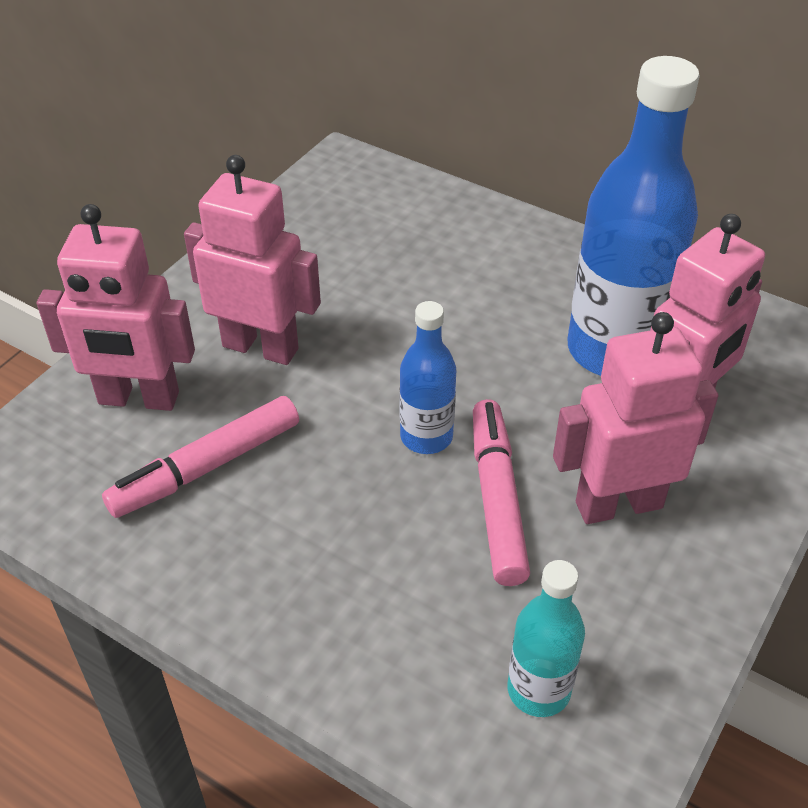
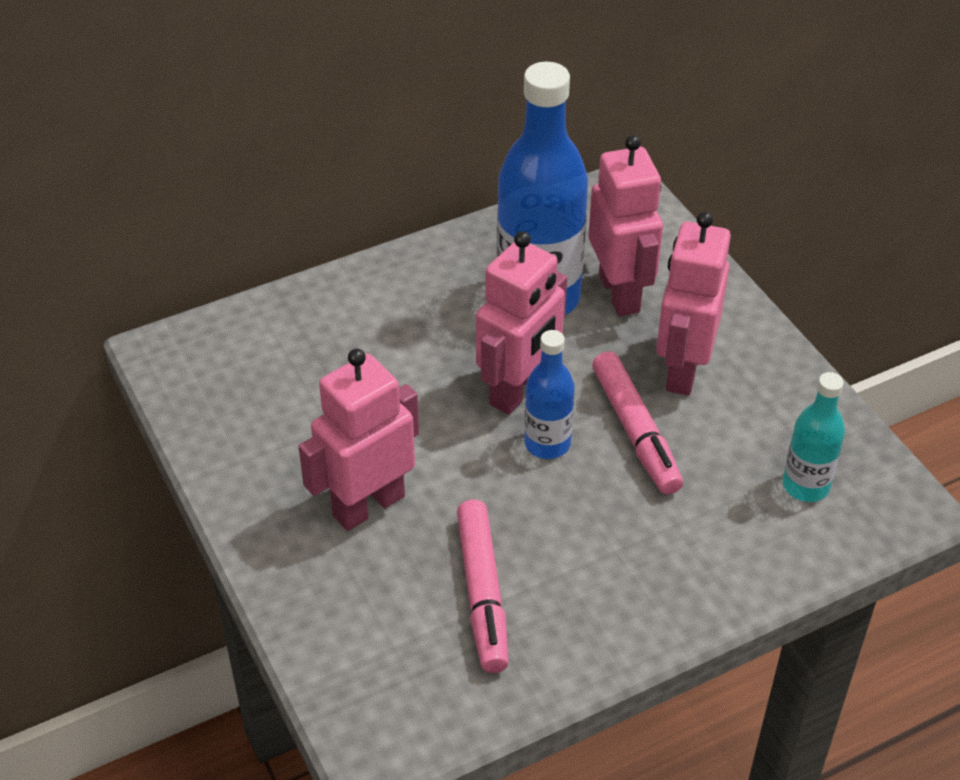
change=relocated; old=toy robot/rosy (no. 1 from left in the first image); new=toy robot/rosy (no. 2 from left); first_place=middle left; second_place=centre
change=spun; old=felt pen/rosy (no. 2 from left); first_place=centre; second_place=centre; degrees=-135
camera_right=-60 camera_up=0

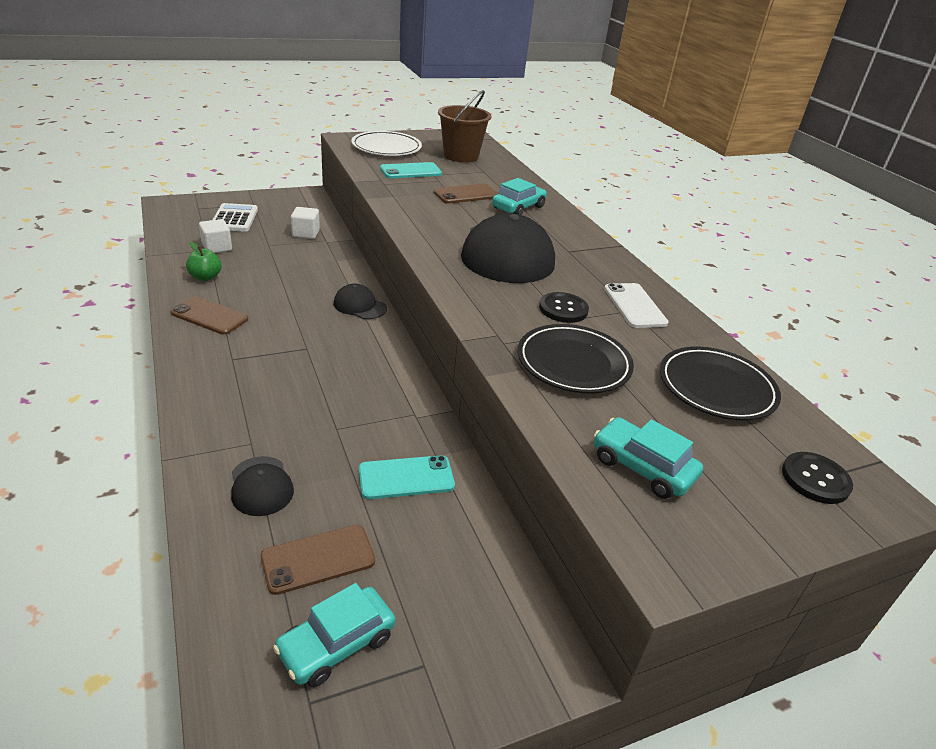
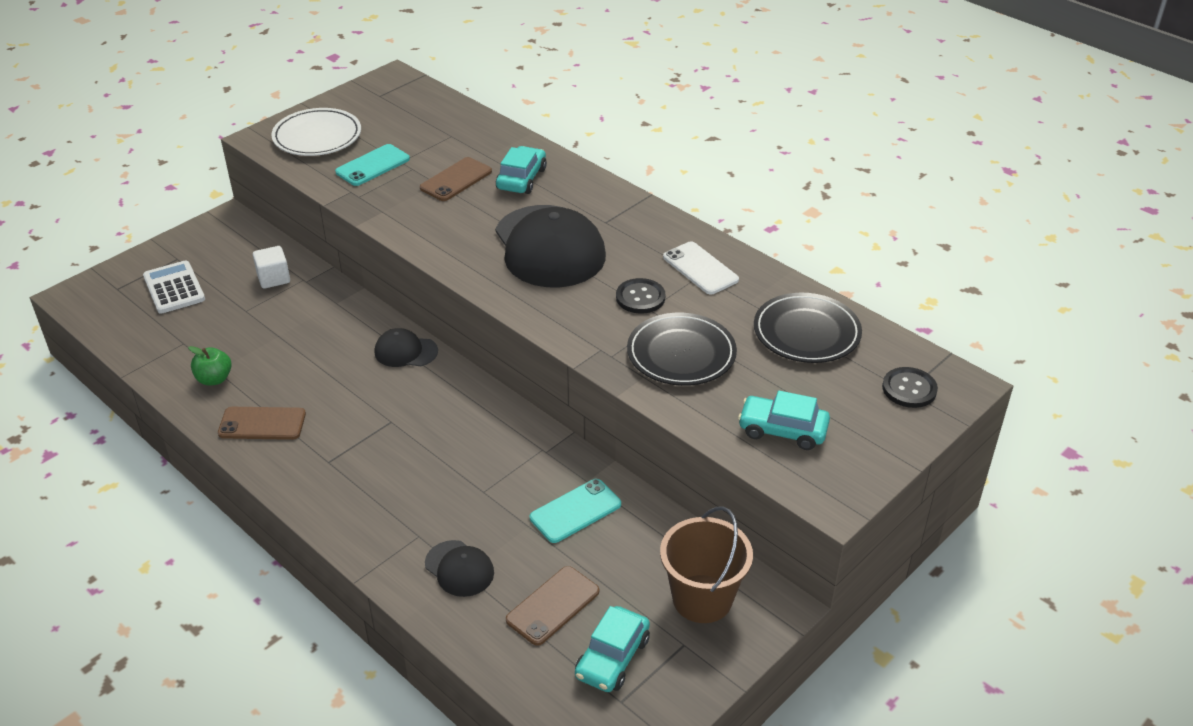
change=relocated; old=pail/russet; first_place=top centre; second_place=bottom centre
change=missing; old=solid cube/snow-white (no. 1 from left); first_place=top left
camera_right=-20 camera_up=5

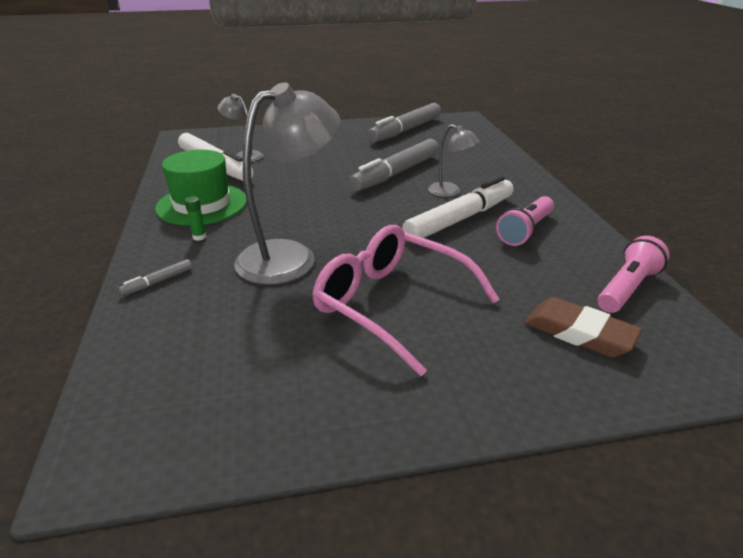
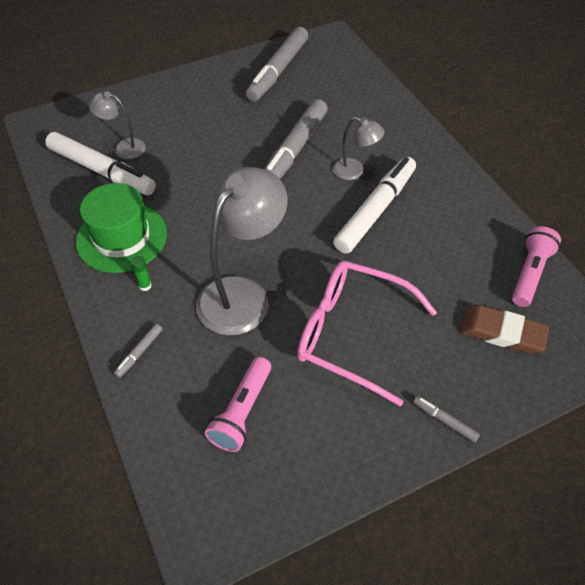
change=relocated; old=flashlight/rosy (no. 1 from left); first_place=middle right; second_place=bottom centre
change=appeared; new=felt pen/gray (no. 4 from left); second_place=bottom right
camera_right=-15 camera_up=20

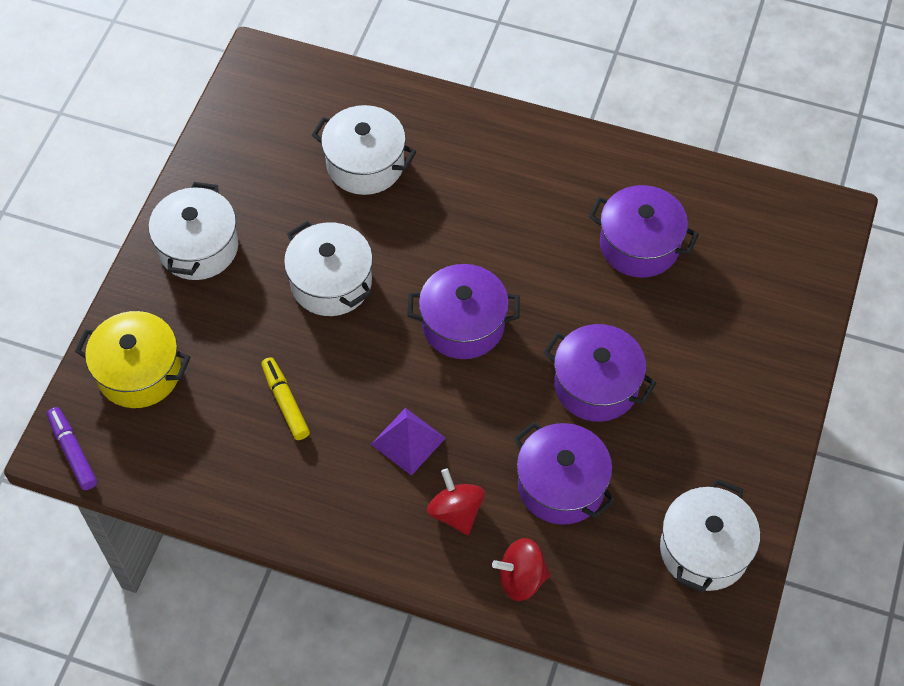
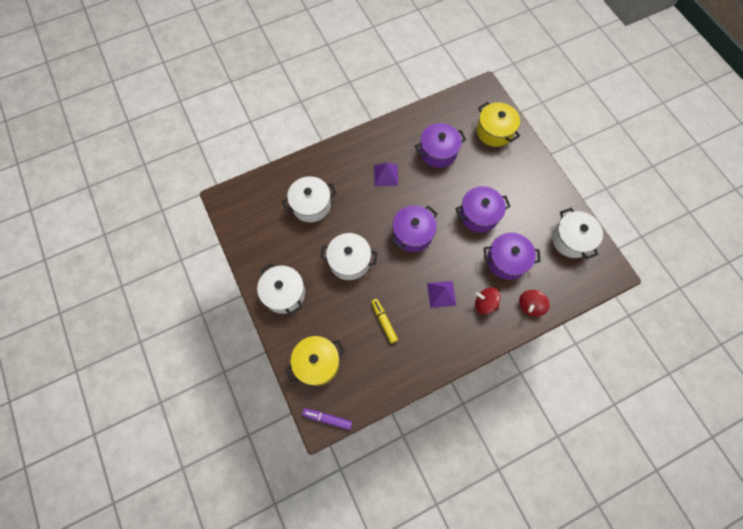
change=spun; old=felt pen/bright yellow; first_place=middle left; second_place=centre; degrees=45
change=appeared; new=cooking pot/bright yellow (no. 2 from left); second_place=top right
change=appeared; new=pyramid shape/royal purple (no. 1 from left); second_place=top centre
camera_right=-45 camera_up=10

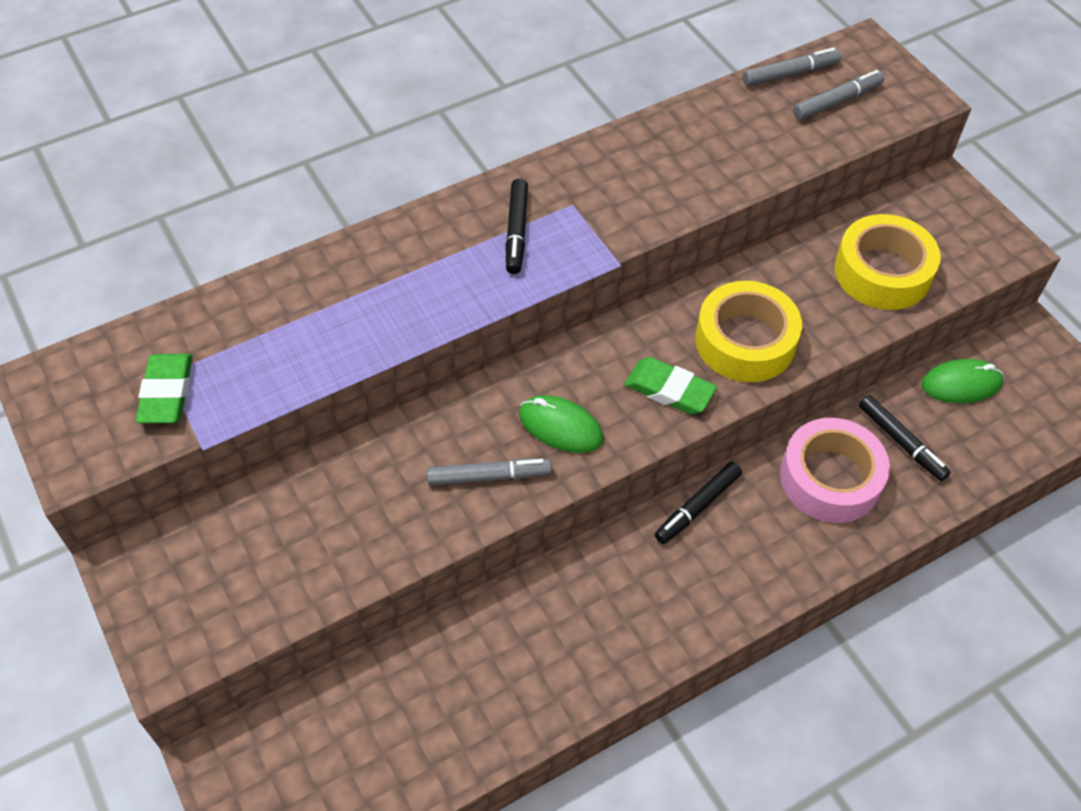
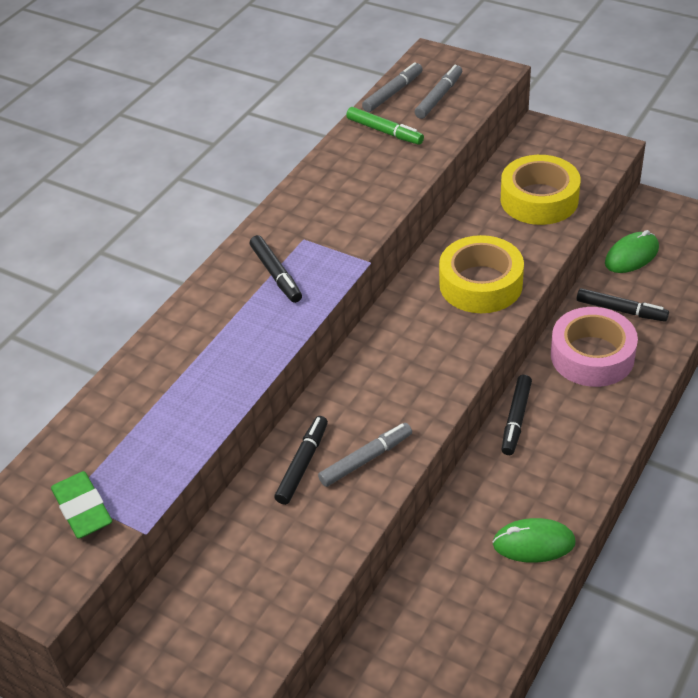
change=missing; old=eraser/emerald (no. 2 from left); first_place=centre
change=relocated; old=PC mouse/emerald (no. 1 from left); first_place=centre; second_place=bottom right
change=appeared; new=felt pen/emerald; second_place=top centre
change=appeared; new=felt pen/black (no. 2 from left); second_place=centre
camera_right=-25 camera_up=-10

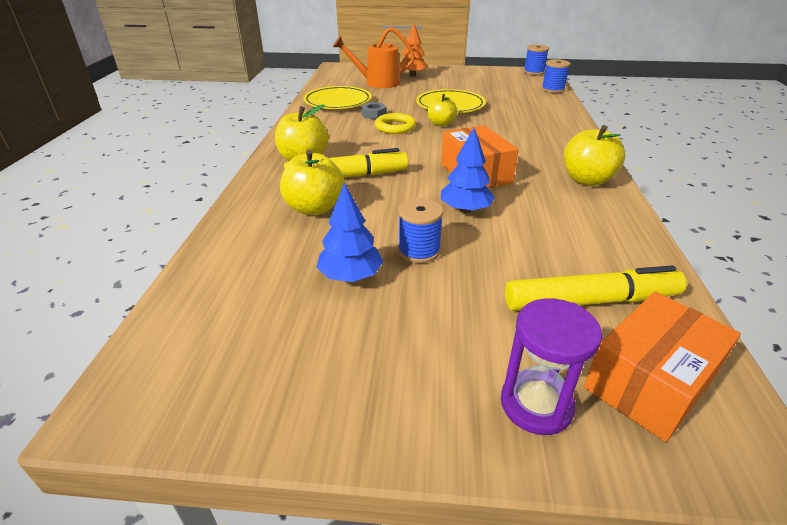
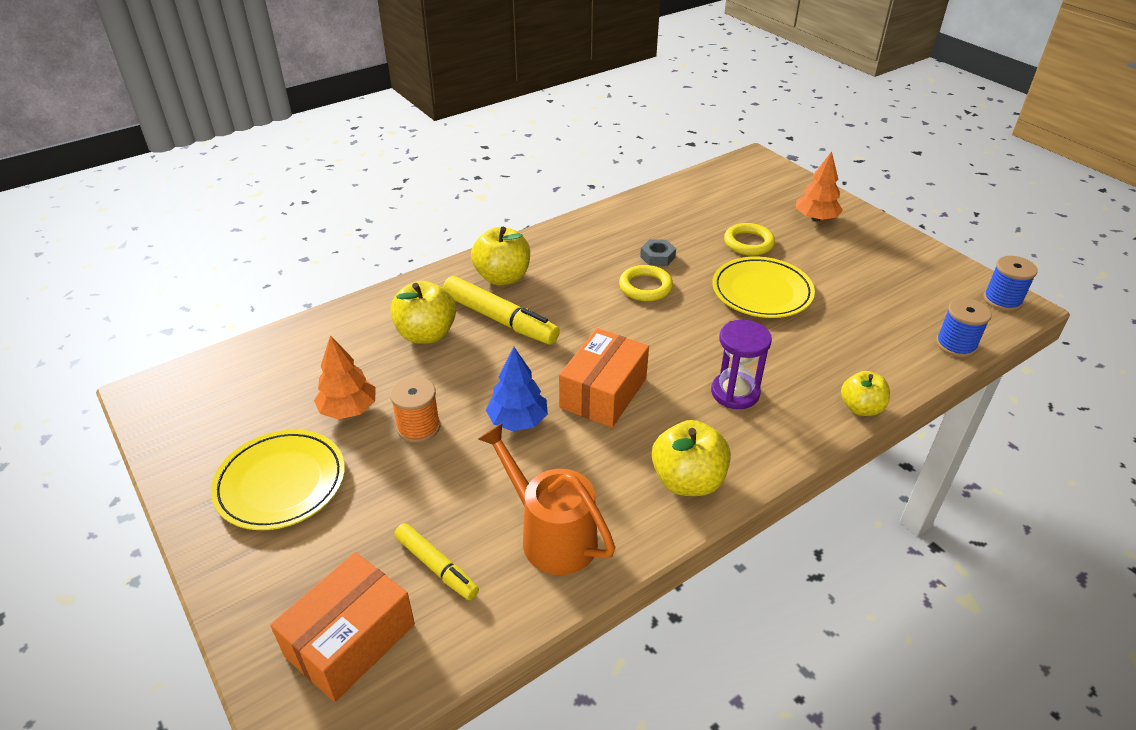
change=relocated; old=watering pot/orange-coloured; first_place=top centre; second_place=bottom centre
change=relocated; old=plate/bright yellow (no. 1 from left); first_place=top centre; second_place=middle left
change=relocated; old=apple fruit/bright yellow (no. 3 from left in the first image); new=apple fruit/bright yellow (no. 4 from left); first_place=top centre; second_place=middle right
change=colour; old=fir tree/blue (no. 1 from left); new=fir tree/orange-coloured (no. 1 from left); first_place=centre; second_place=middle left
change=colour; old=spool/blue (no. 1 from left); new=spool/orange-coloured; first_place=centre; second_place=centre
change=size; old=felt pen/bright yellow (no. 2 from left in the first image); first_place=middle right; second_place=bottom centre; factor=0.6
change=spun; old=parcel/orange-coloured (no. 2 from left in the first image); first_place=bottom right; second_place=bottom left; degrees=-60
change=relocated; old=sandglass/royal purple; first_place=bottom right; second_place=centre
change=appeared; new=hoop/bright yellow (no. 2 from left); second_place=top centre
camera_right=50 camera_up=5

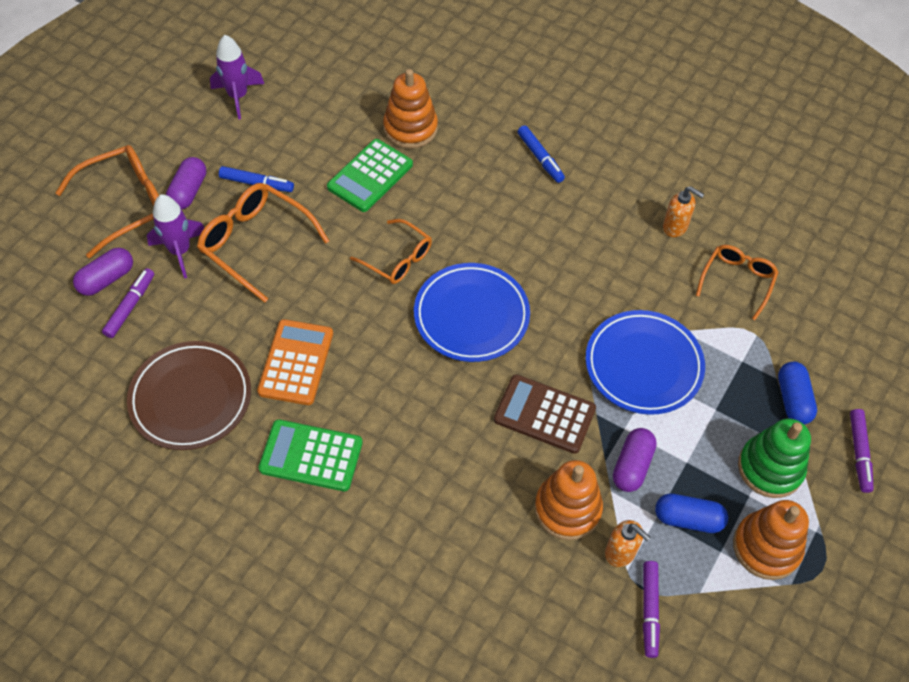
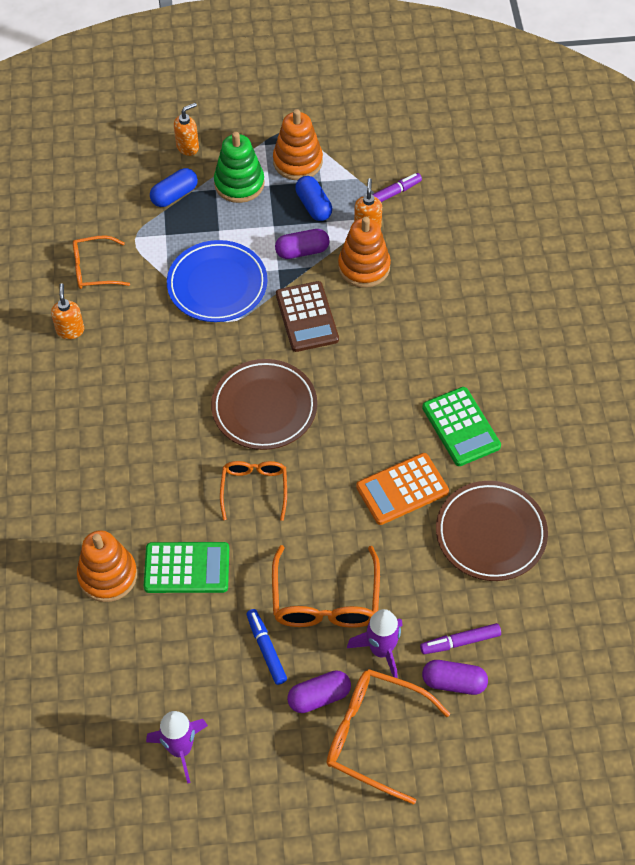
change=missing; old=felt pen/blue (no. 2 from left); first_place=top centre
change=colour; old=plate/blue (no. 1 from left); new=plate/russet (no. 1 from left); first_place=centre; second_place=centre
change=exchanged; old=felt pen/royal purple (no. 3 from left); new=pump bottle/orange-coloured (no. 2 from left); first_place=middle right; second_place=top left
camera_right=-125 camera_up=0

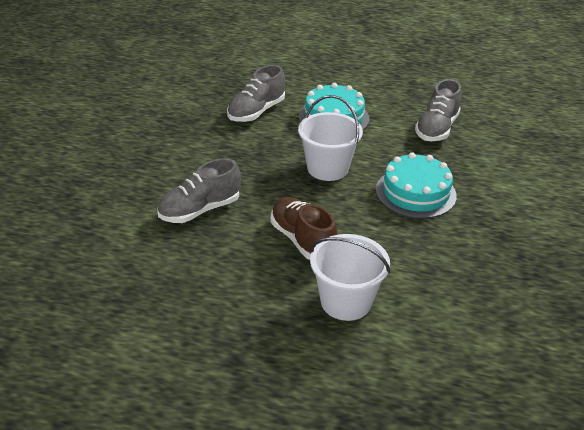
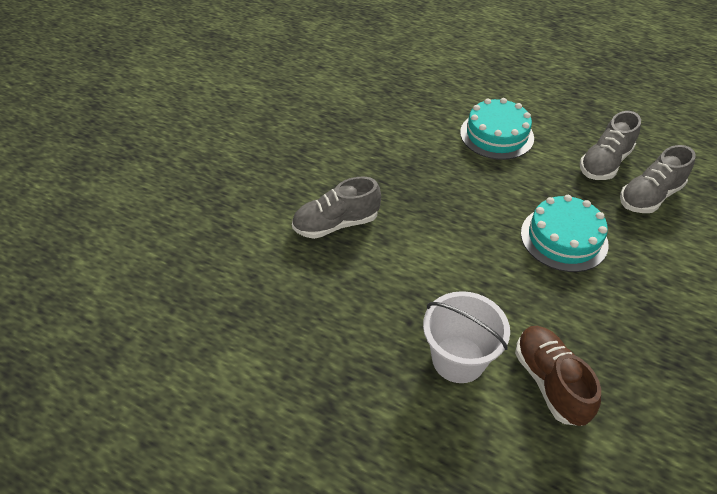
change=relocated; old=shoe/gray (no. 2 from left in the first image); new=shoe/gray (no. 3 from left); first_place=top centre; second_place=middle right
change=missing; old=pail/snow-white (no. 1 from left); first_place=top centre
change=relocated; old=shoe/russet; first_place=centre; second_place=bottom right
camera_right=15 camera_up=10

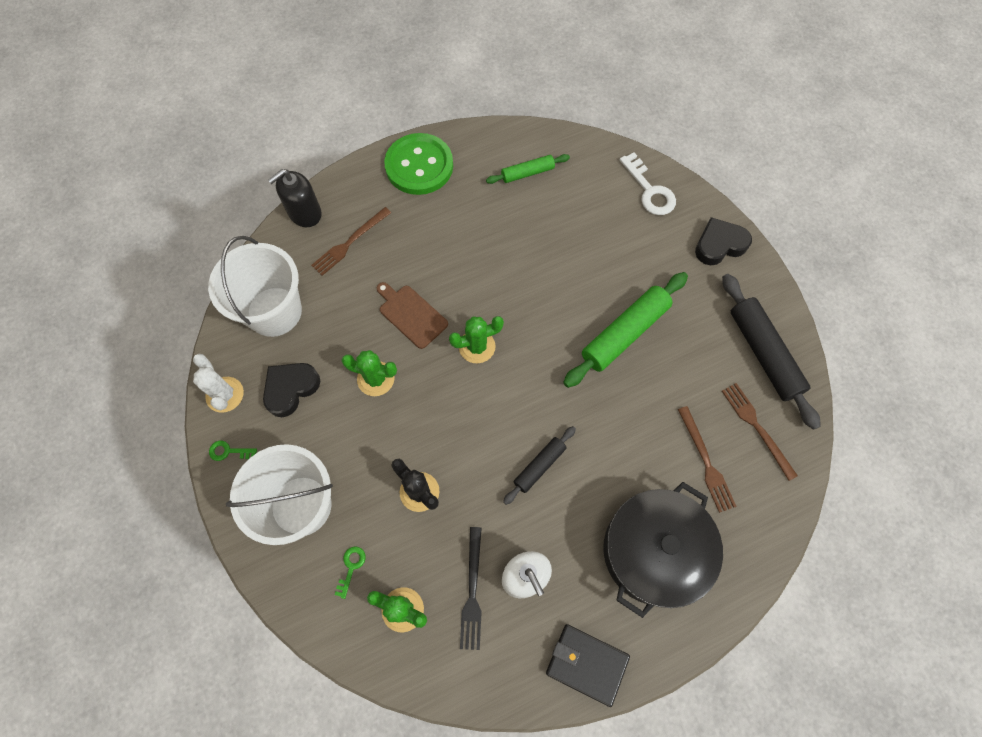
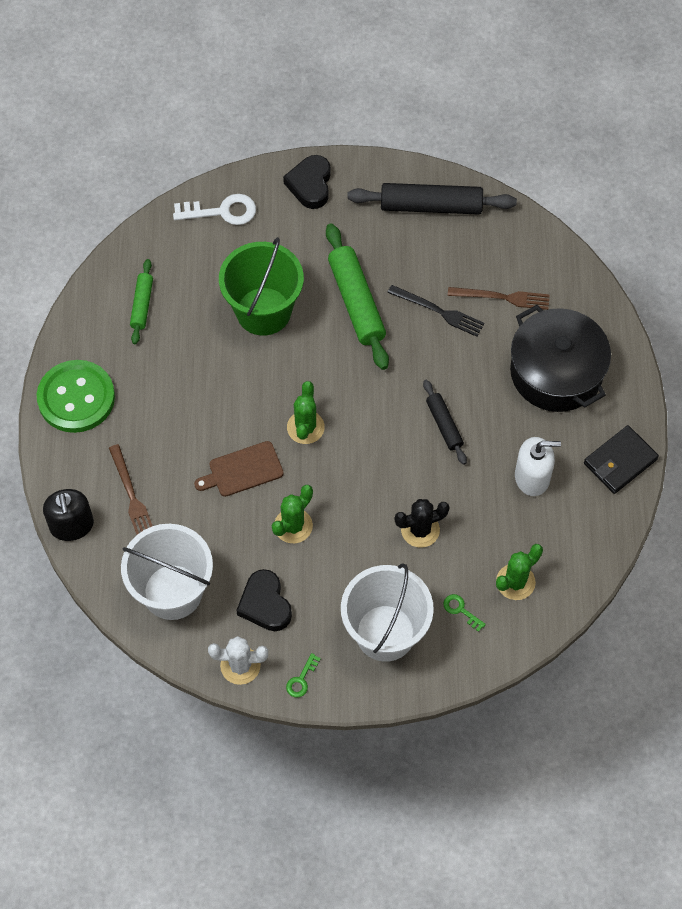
change=missing; old=fork/russet (no. 3 from left); first_place=middle right
change=relocated; old=fork/black; first_place=bottom centre; second_place=centre
change=appeared; new=pail/emerald; second_place=top centre
camera_right=-65 camera_up=-5

